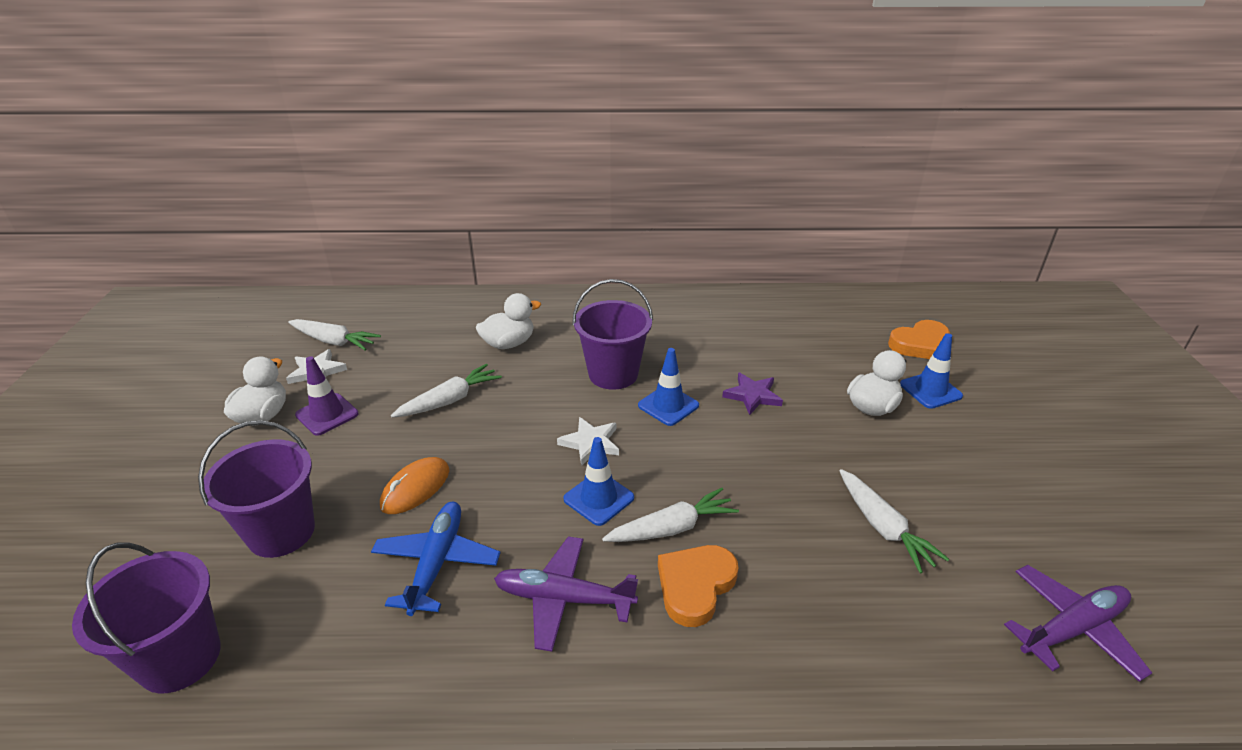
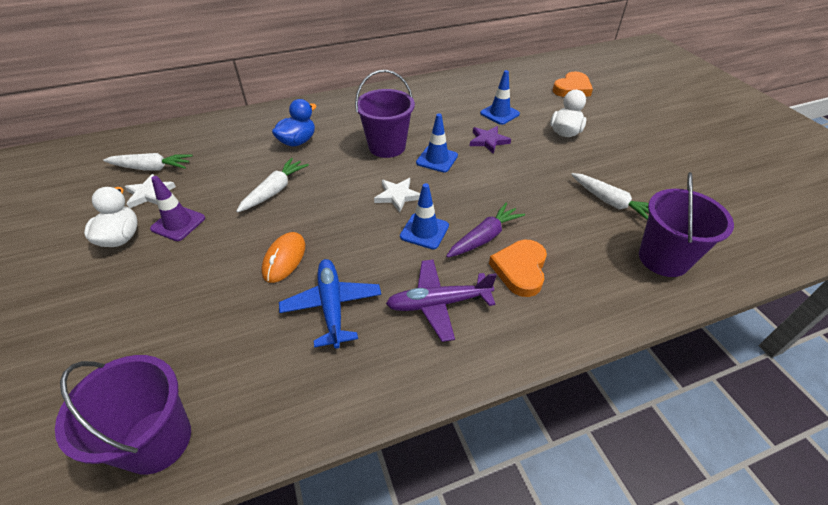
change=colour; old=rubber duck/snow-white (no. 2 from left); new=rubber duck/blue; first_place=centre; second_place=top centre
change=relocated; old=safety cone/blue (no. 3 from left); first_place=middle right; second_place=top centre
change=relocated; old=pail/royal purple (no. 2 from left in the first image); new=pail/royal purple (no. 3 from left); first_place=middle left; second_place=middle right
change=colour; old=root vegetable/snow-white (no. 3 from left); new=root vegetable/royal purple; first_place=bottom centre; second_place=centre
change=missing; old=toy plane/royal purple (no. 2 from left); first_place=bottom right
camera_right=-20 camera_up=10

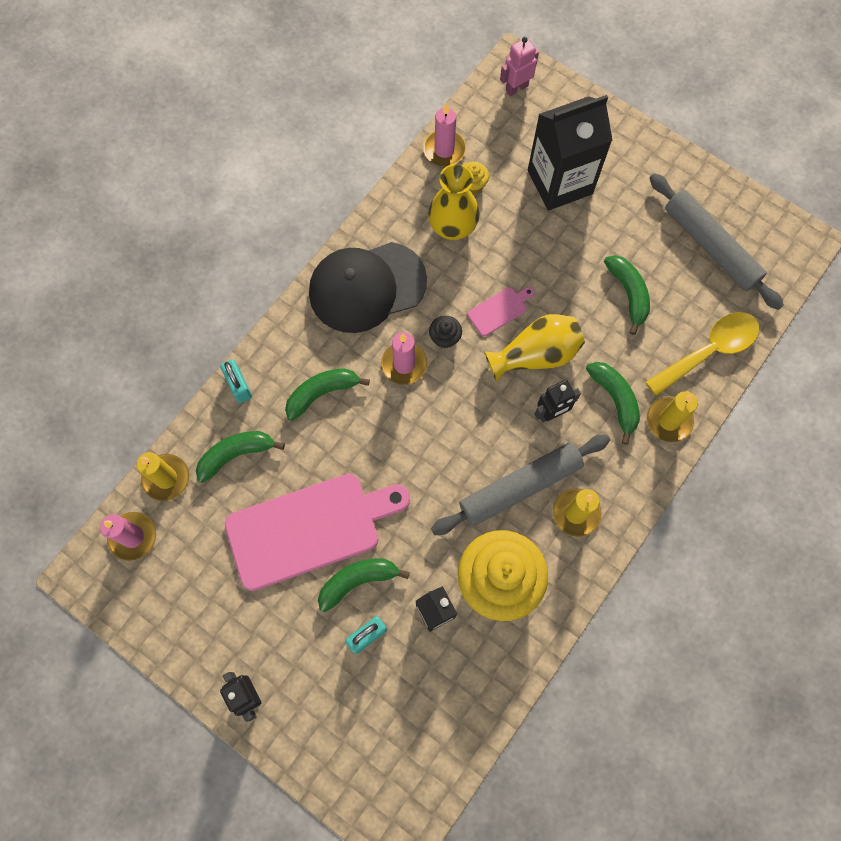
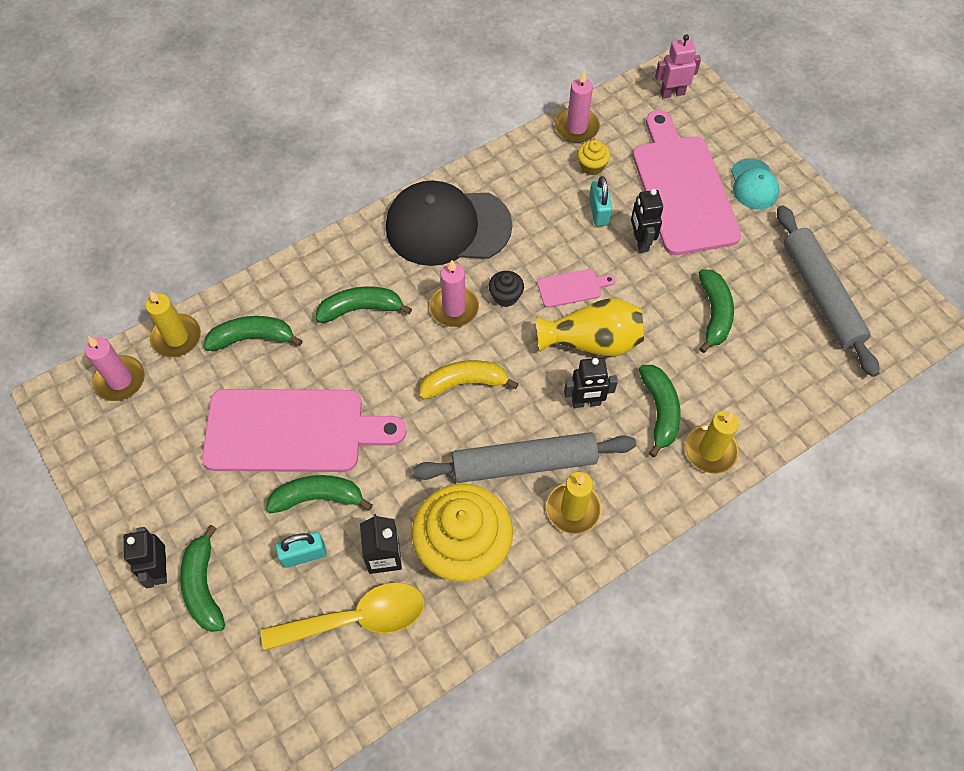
change=exchanged; old=milk carton/black (no. 2 from left); new=bread board/rosy (no. 3 from left); first_place=top right; second_place=top right
change=missing; old=flower vase/bright yellow (no. 1 from left); first_place=top centre
change=relocated; old=spoon/bright yellow; first_place=middle right; second_place=bottom centre
change=relocated; old=small lock/turquoise (no. 1 from left in the first image); new=small lock/turquoise (no. 2 from left); first_place=middle left; second_place=top centre
change=appeared; new=baseball cap/turquoise; second_place=top right
change=appeared; new=toy robot/black (no. 3 from left); second_place=top right
change=appeared; new=banana/bright yellow; second_place=centre
change=appeared; new=banana/emerald (no. 1 from left); second_place=bottom left
camera_right=20 camera_up=-10

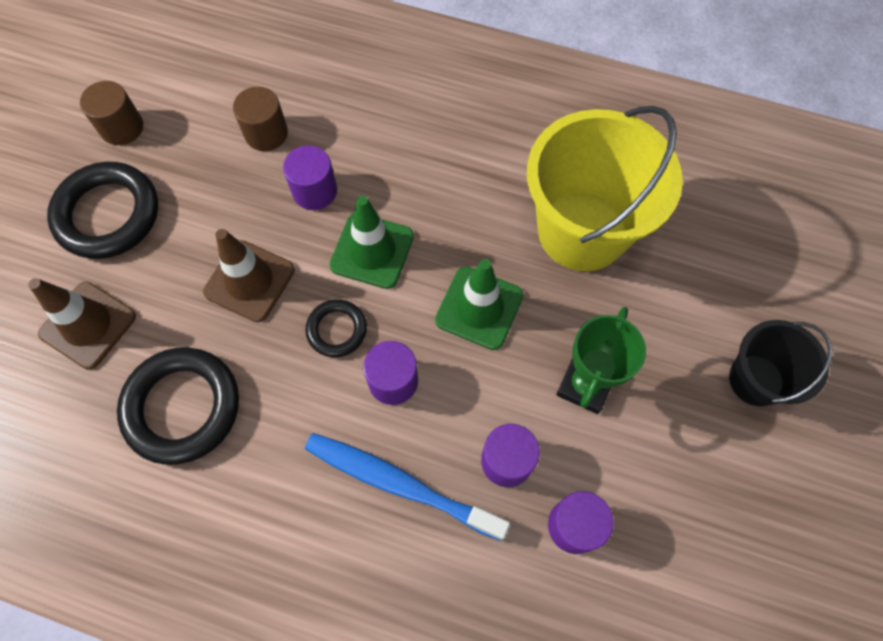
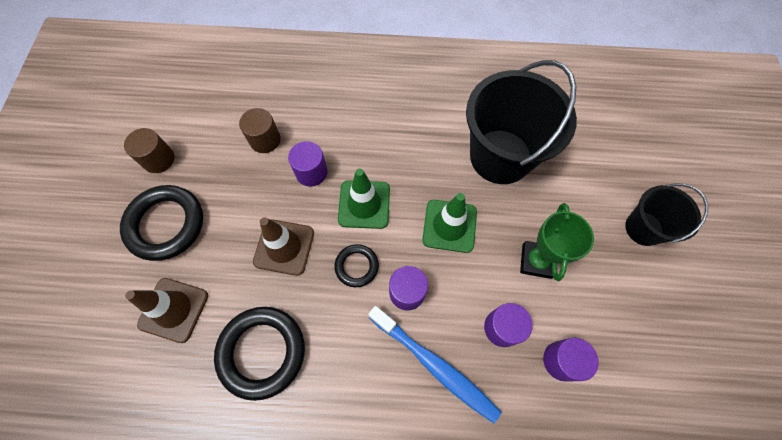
change=colour; old=pail/bright yellow; new=pail/black (no. 1 from left); first_place=top right; second_place=top centre
change=spun; old=toothbrush/blue; first_place=bottom centre; second_place=bottom centre; degrees=-150
camera_right=-15 camera_up=0

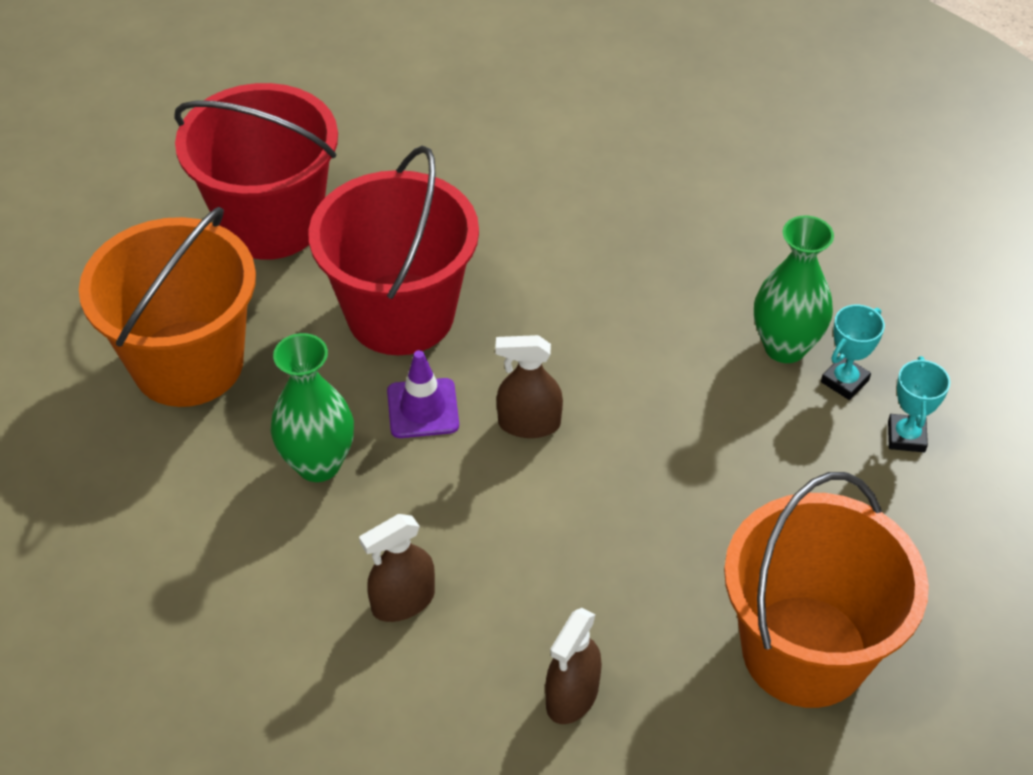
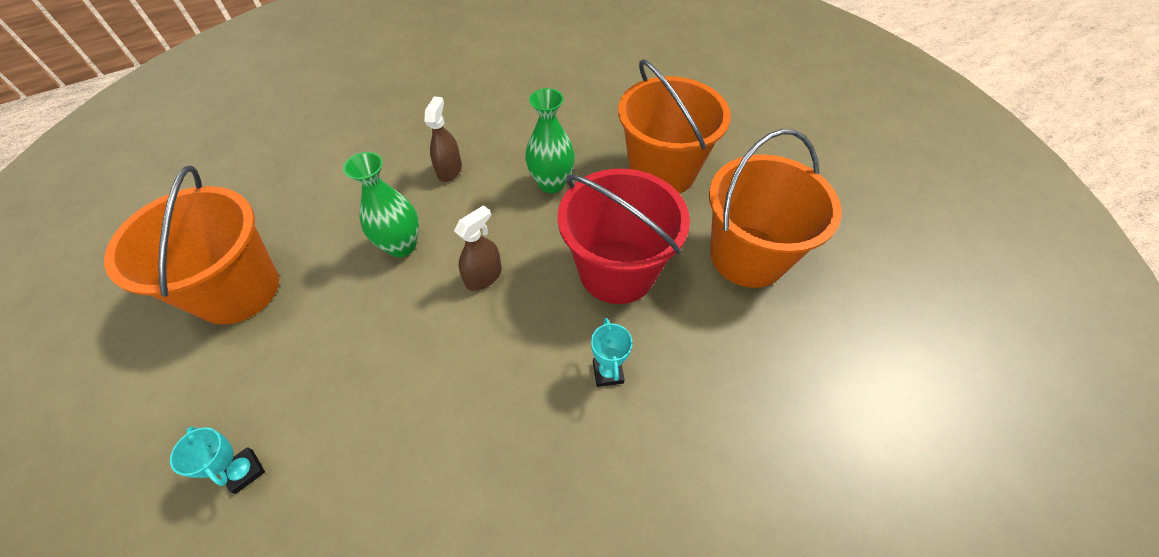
change=colour; old=pail/scarlet (no. 1 from left); new=pail/orange-coloured (no. 3 from left); first_place=top left; second_place=middle right
change=relocated; old=flower vase/emerald (no. 2 from left in the first image); new=flower vase/emerald (no. 1 from left); first_place=middle right; second_place=middle left
change=relocated; old=award cup/turquoise (no. 1 from left in the first image); new=award cup/turquoise (no. 2 from left); first_place=middle right; second_place=centre
change=missing; old=safety cone/royal purple; first_place=centre
change=missing; old=spray bottle/russet (no. 3 from left); first_place=bottom centre
camera_right=130 camera_up=5

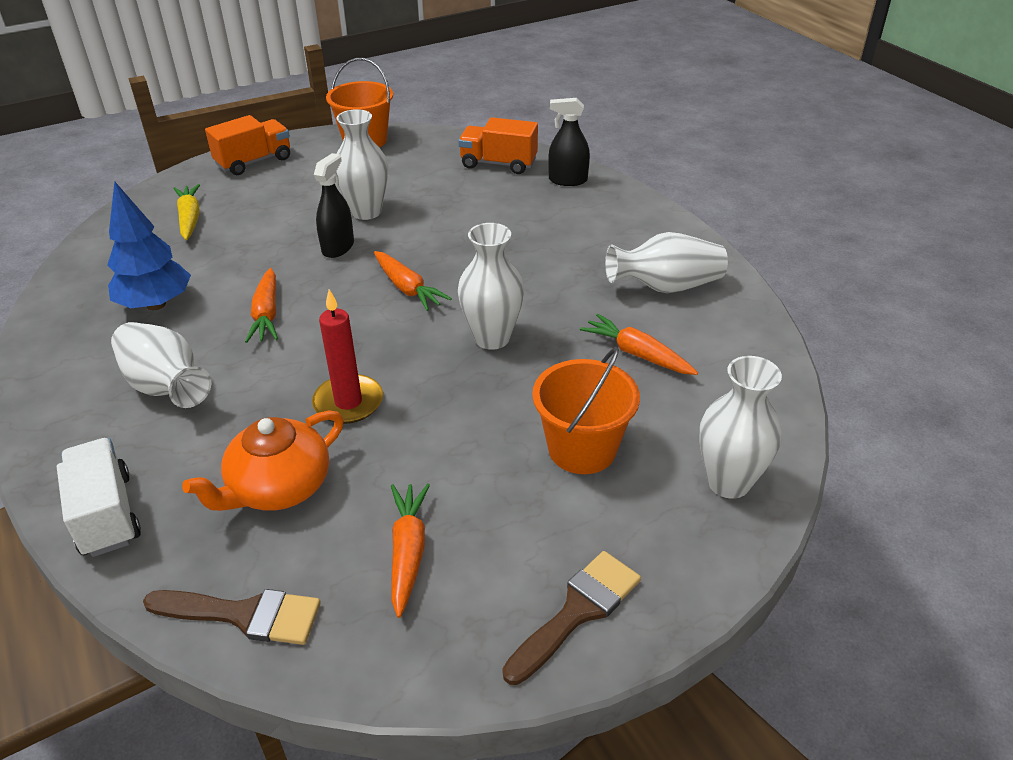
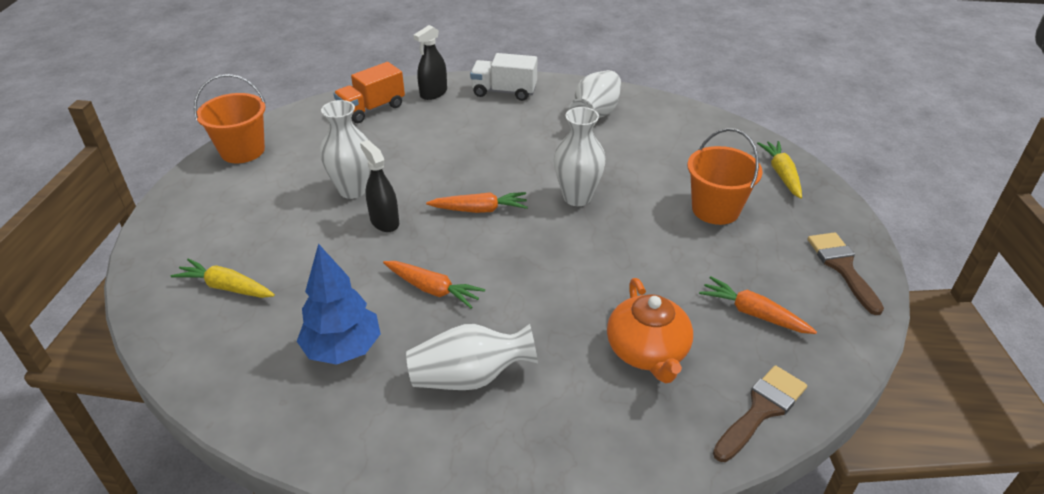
change=missing; old=lorry/orange-coloured (no. 1 from left); first_place=top left
change=missing; old=wax candle/scarlet; first_place=centre
change=missing; old=root vegetable/orange-coloured (no. 4 from left); first_place=centre
change=exchanged; old=flower vase/snow-white (no. 5 from left); new=root vegetable/bright yellow (no. 2 from left); first_place=middle right; second_place=middle right
change=relocated; old=lorry/snow-white; first_place=middle left; second_place=top centre
camera_right=-55 camera_up=0

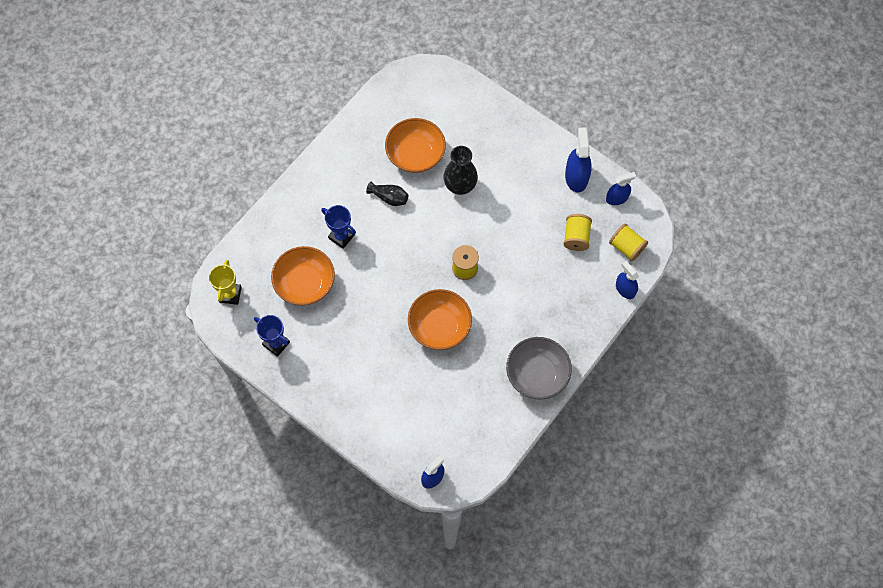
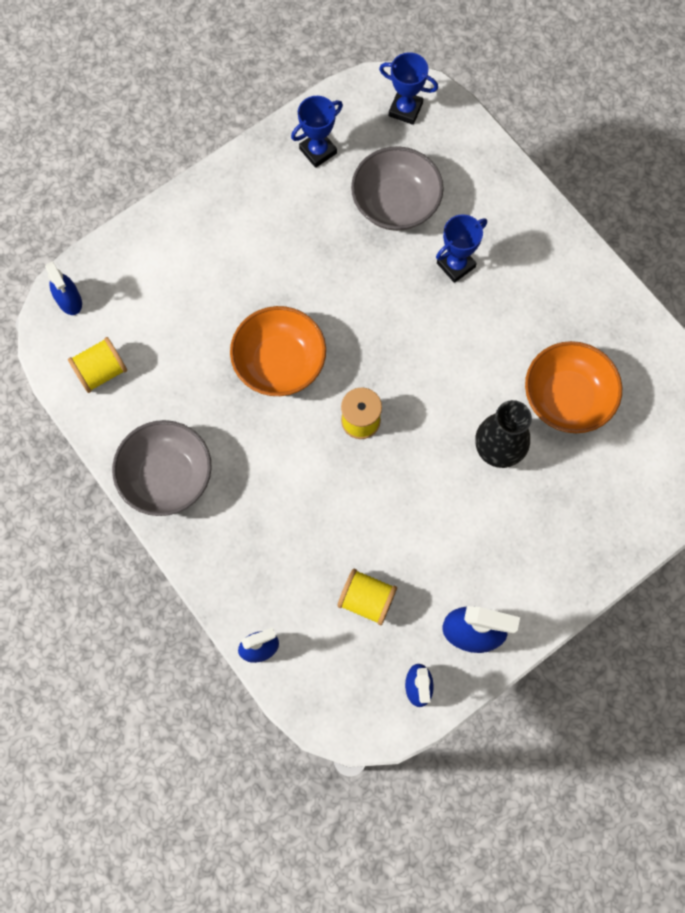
change=missing; old=flower vase/black (no. 1 from left); first_place=top centre
change=relocated; old=spool/bright yellow (no. 3 from left in the first image); new=spool/bright yellow (no. 1 from left); first_place=middle right; second_place=middle left
change=colour; old=serving bowl/orange-coloured (no. 1 from left); new=serving bowl/gray (no. 2 from left); first_place=centre; second_place=top centre
change=colour; old=award cup/bright yellow; new=award cup/blue (no. 2 from left); first_place=middle left; second_place=top centre
camera_right=105 camera_up=5

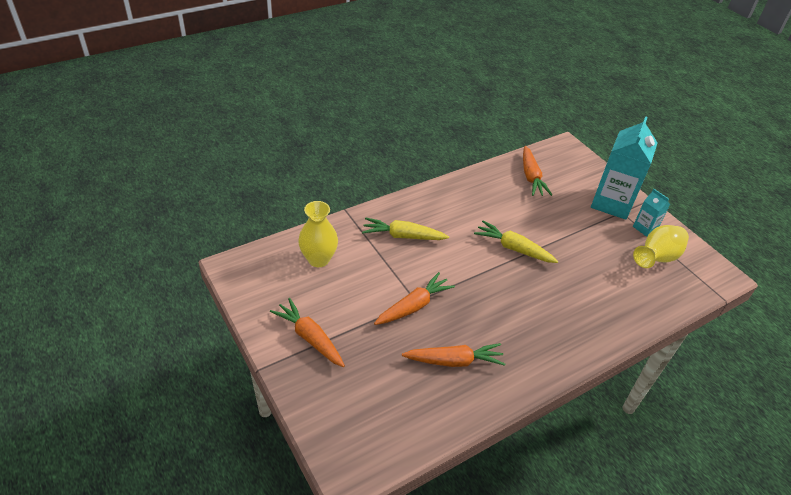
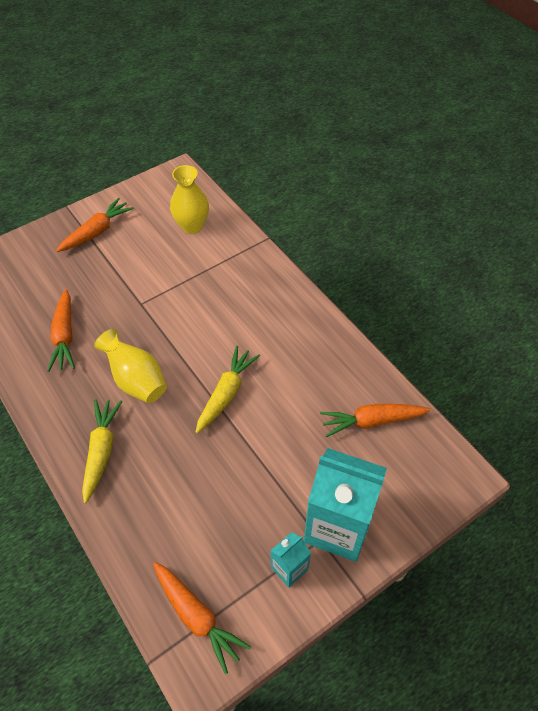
change=relocated; old=root vegetable/bright yellow (no. 1 from left); first_place=centre; second_place=middle left
change=relocated; old=flower vase/bright yellow (no. 2 from left in the first image); new=flower vase/bright yellow (no. 1 from left); first_place=middle right; second_place=middle left
change=relocated; old=root vegetable/orange-coloured (no. 2 from left in the first image); new=root vegetable/orange-coloured (no. 3 from left); first_place=centre; second_place=bottom centre
camera_right=90 camera_up=10

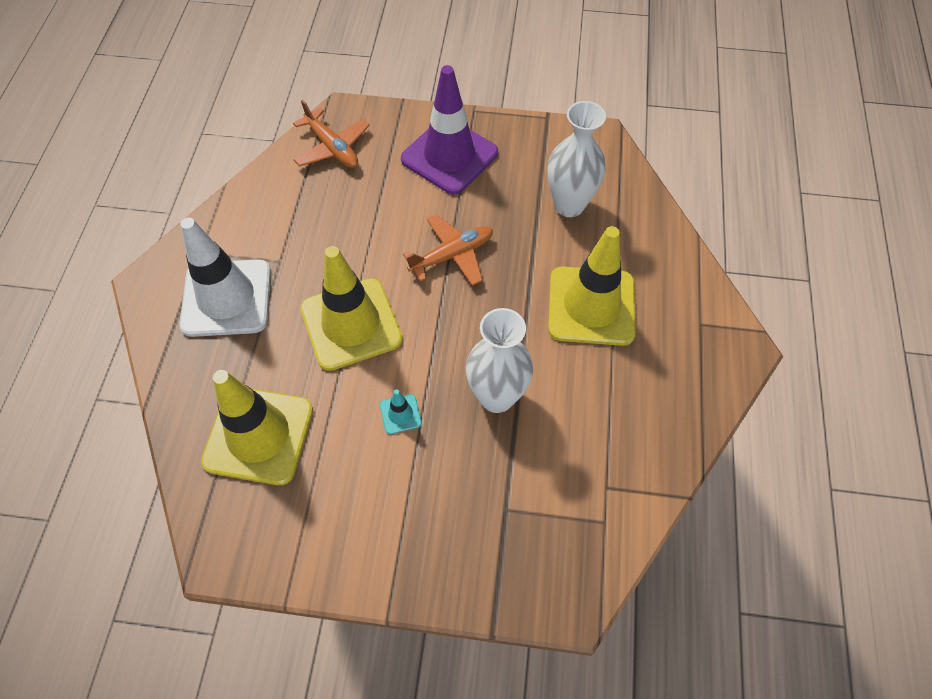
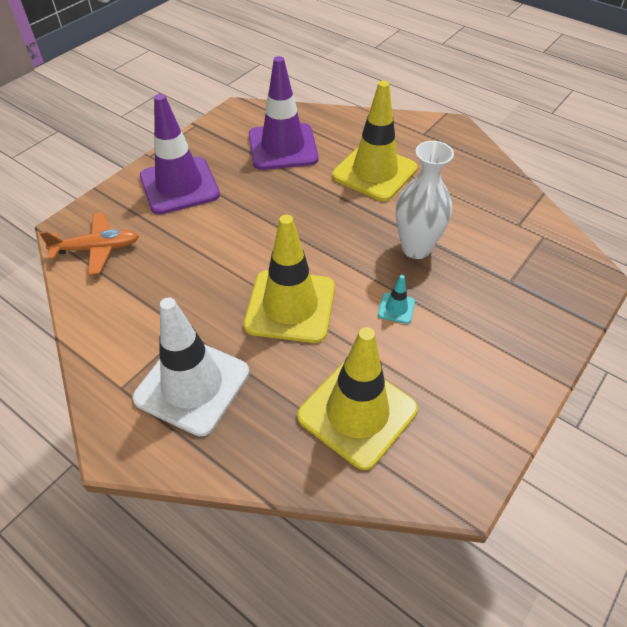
change=exchanged; old=flower vase/snow-white (no. 2 from left); new=safety cone/royal purple (no. 2 from left); first_place=top centre; second_place=top centre
change=missing; old=toy plane/orange-coloured (no. 2 from left); first_place=centre
camera_right=-60 camera_up=-10

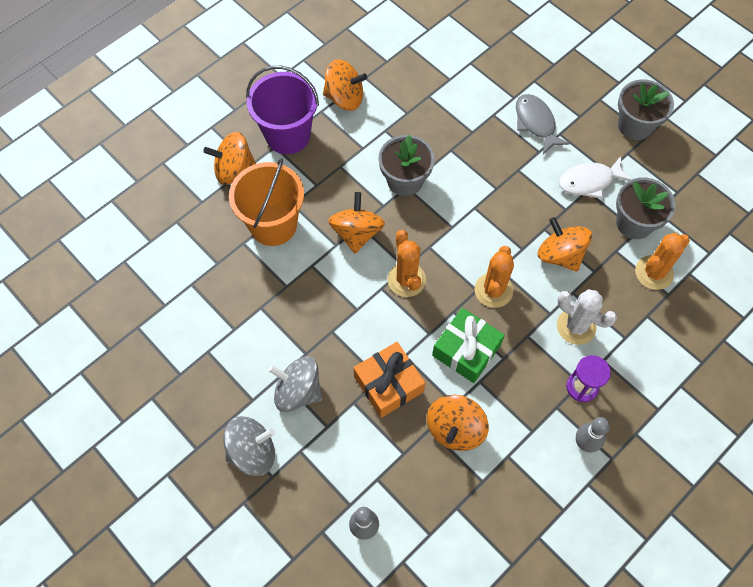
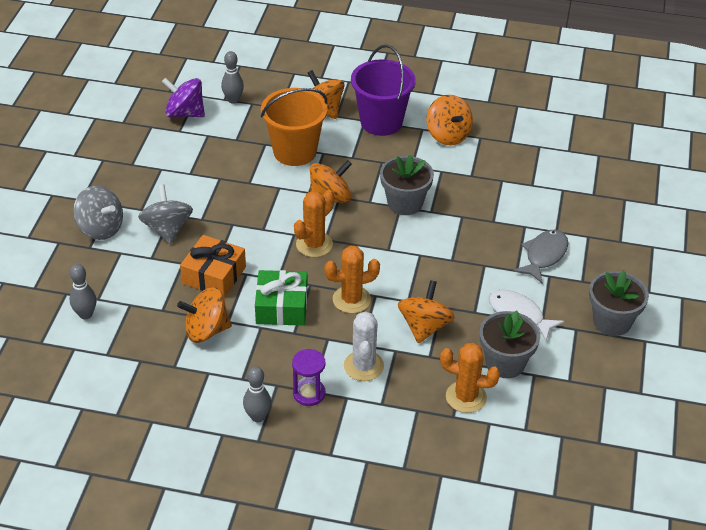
change=appeared; new=tenpin/gray (no. 2 from left); second_place=top left
change=appeared; new=whirligig/royal purple; second_place=top left
camera_right=55 camera_up=-20

